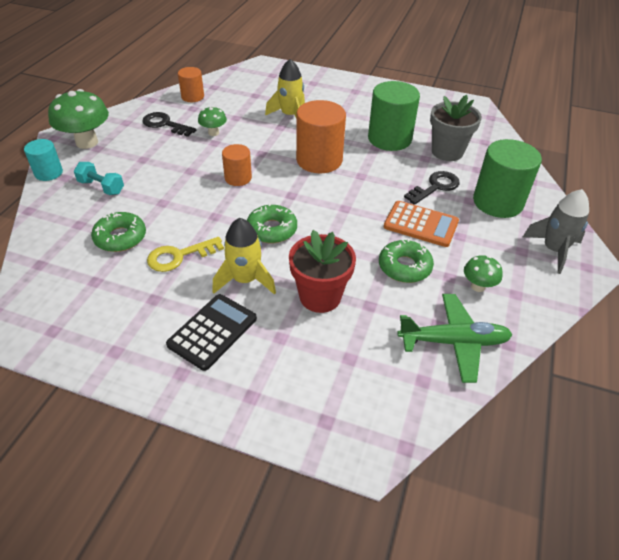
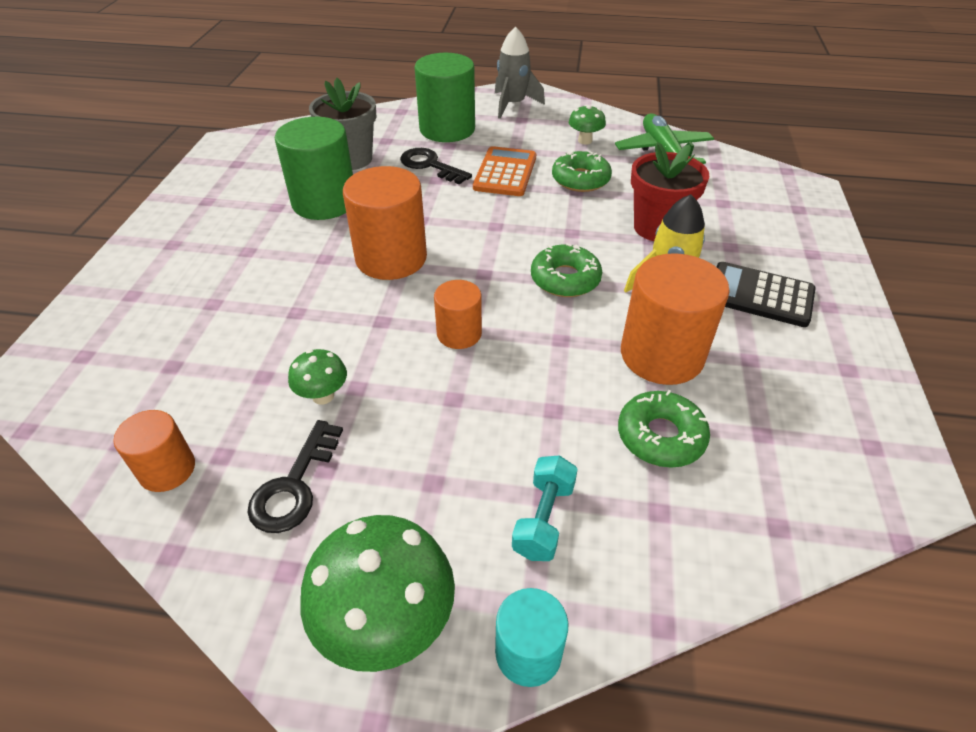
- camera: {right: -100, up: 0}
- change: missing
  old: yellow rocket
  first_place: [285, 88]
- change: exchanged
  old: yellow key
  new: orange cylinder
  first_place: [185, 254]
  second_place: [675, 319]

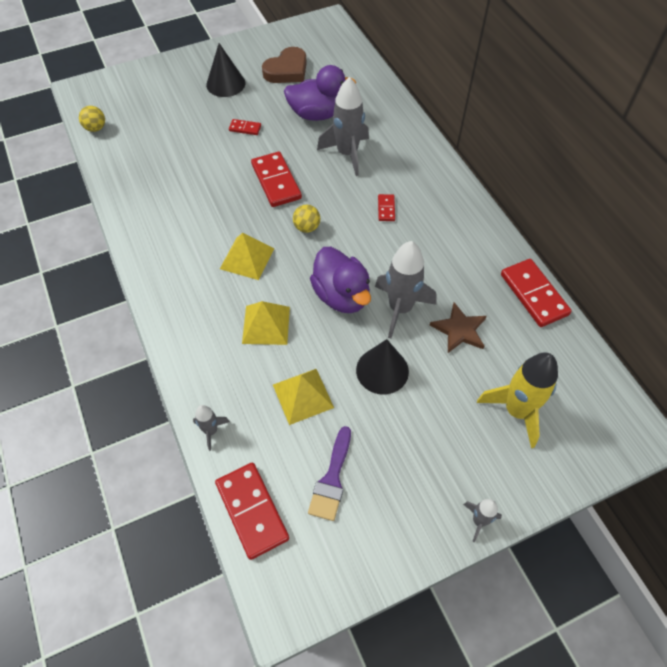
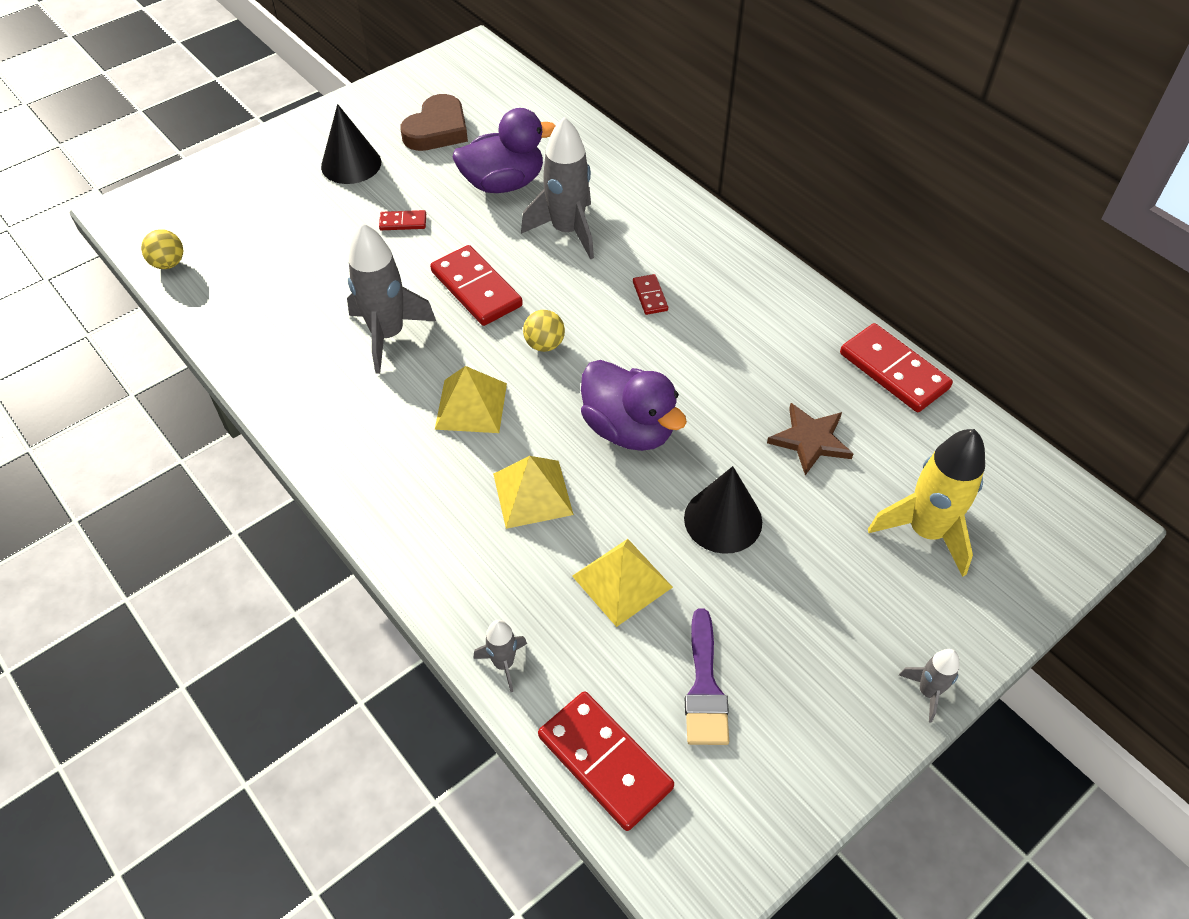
- camera: {right: -15, up: -5}
- change: relocated
  old: grey rocket
  first_place: [405, 289]
  second_place: [391, 298]

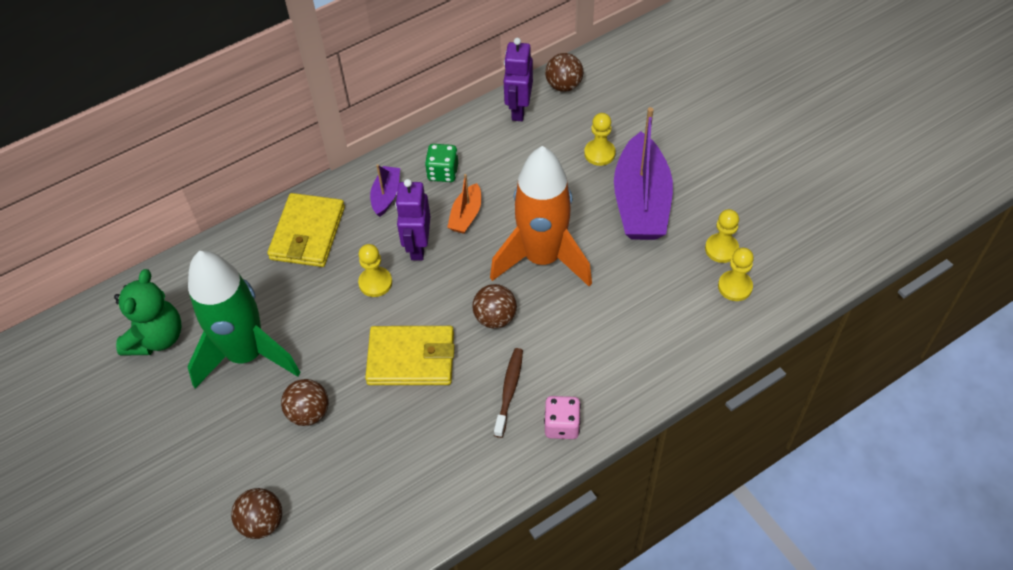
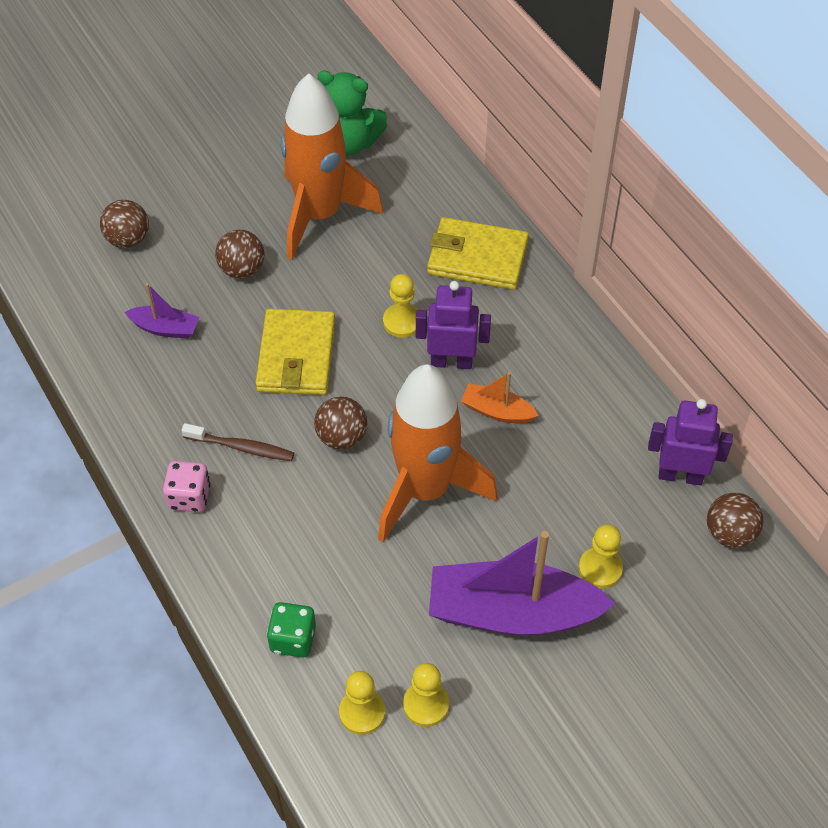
- camera: {right: 90, up: 0}
- change: relocated
  old: green dice
  first_place: [441, 163]
  second_place: [291, 630]
- change: relocated
  old: purple boat
  first_place: [385, 190]
  second_place: [162, 311]
- change: colour
  old: green rocket
  new: orange rocket
  first_place: [244, 320]
  second_place: [332, 166]

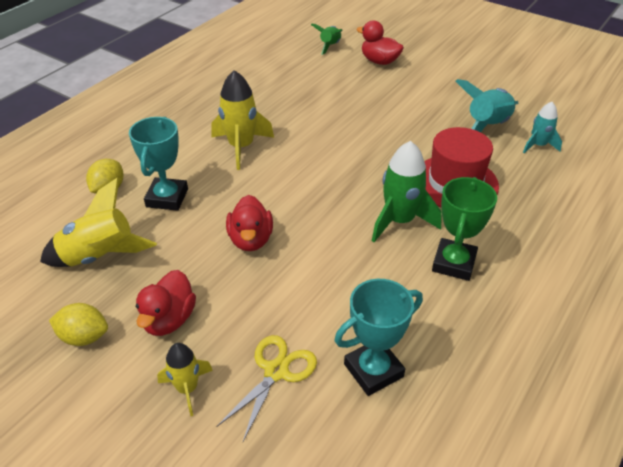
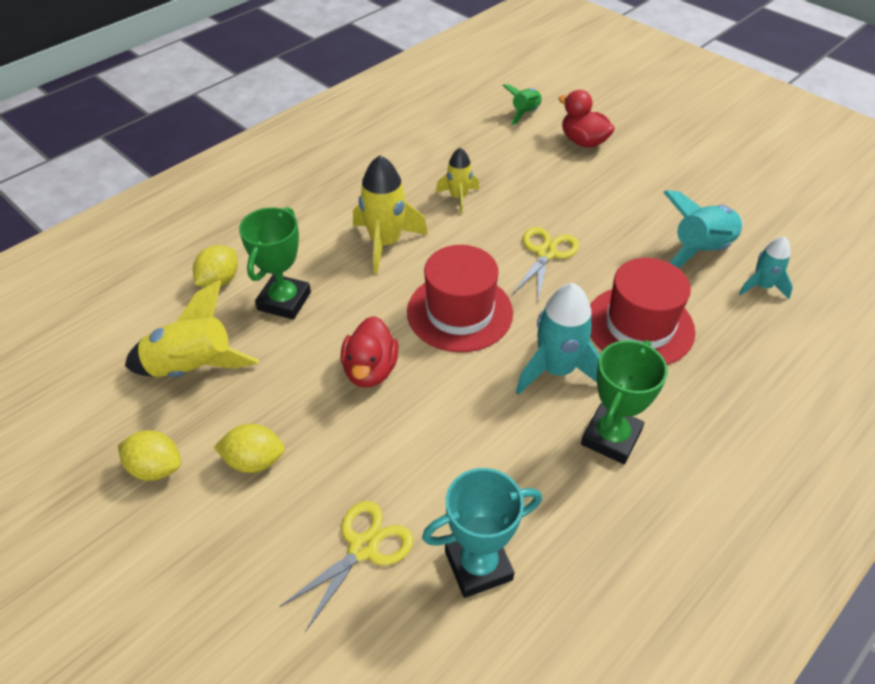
- camera: {right: 10, up: 5}
- change: colour
  old: turquoise trophy
  new: green trophy
  first_place: [158, 164]
  second_place: [275, 263]
- change: colour
  old: green rocket
  new: turquoise rocket
  first_place: [406, 191]
  second_place: [558, 339]
- change: exchanged
  old: red duck
  new: yellow lemon
  first_place: [166, 303]
  second_place: [249, 448]
- change: relocated
  old: yellow rocket
  first_place: [185, 379]
  second_place: [457, 181]
- change: appeared
  new: yellow scissors
  second_place: [545, 264]
- change: appeared
  new: red hat
  second_place: [460, 298]

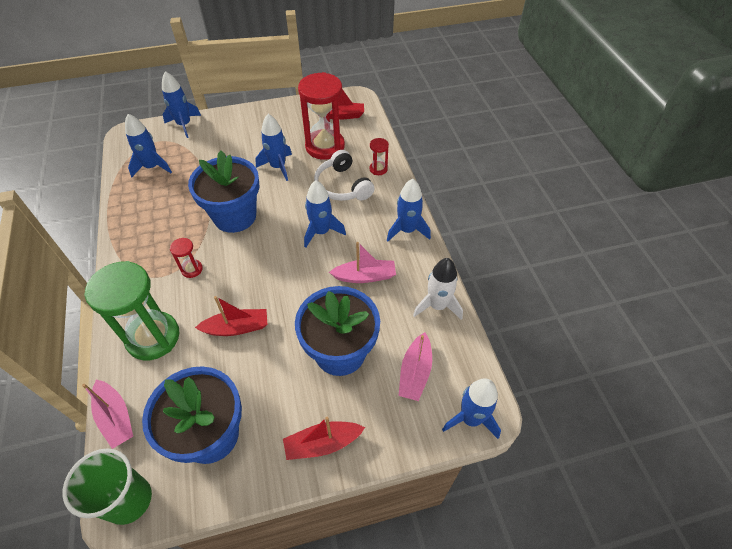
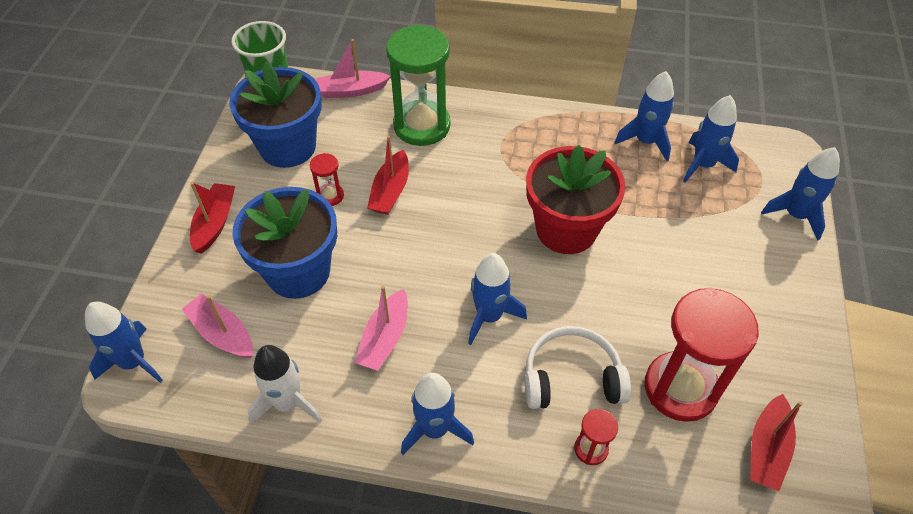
- camera: {right: 115, up: 0}
- change: relocated
  old: blue rocket
  first_place: [273, 147]
  second_place: [644, 116]
- change: colour
  old: blue flower pot
  new: red flower pot
  first_place: [224, 192]
  second_place: [576, 199]
- change: relocated
  old: red hourglass
  first_place: [186, 258]
  second_place: [327, 179]

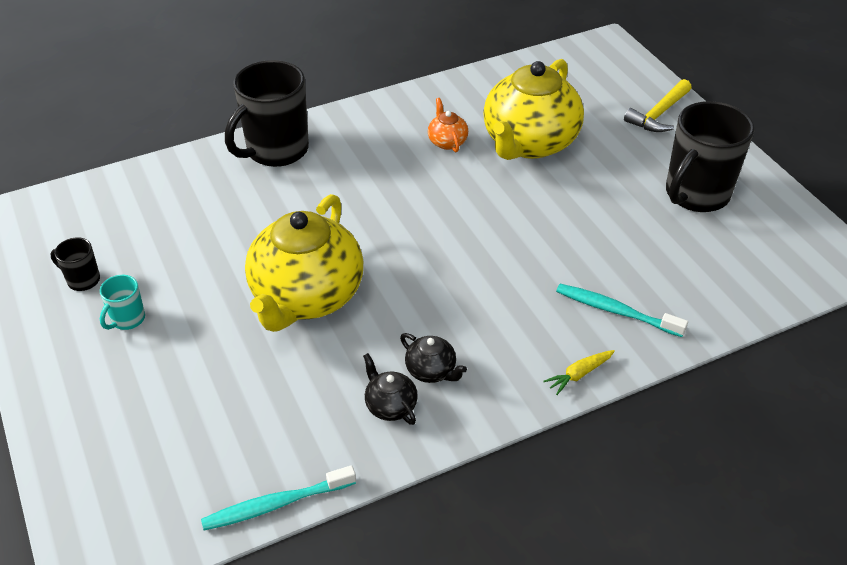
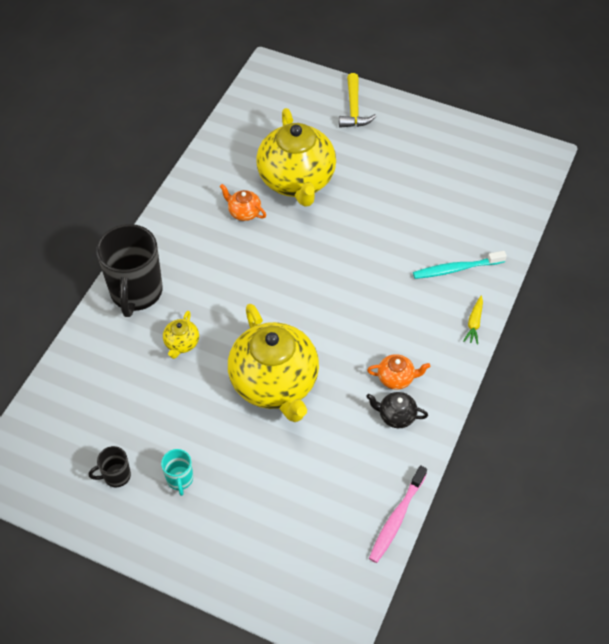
- camera: {right: -40, up: 10}
- change: missing
  old: black mug
  first_place: [710, 156]
- change: colour
  old: black teapot
  new: orange teapot
  first_place: [433, 358]
  second_place: [398, 372]
- change: colour
  old: turquoise toothbrush
  new: pink toothbrush
  first_place: [278, 498]
  second_place: [398, 514]
- change: appeared
  new: yellow teapot
  second_place: [181, 335]

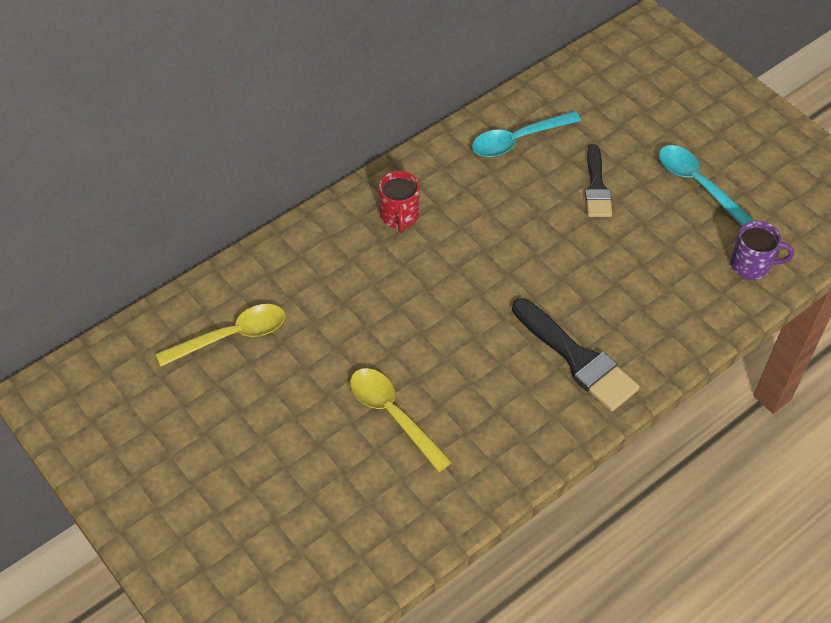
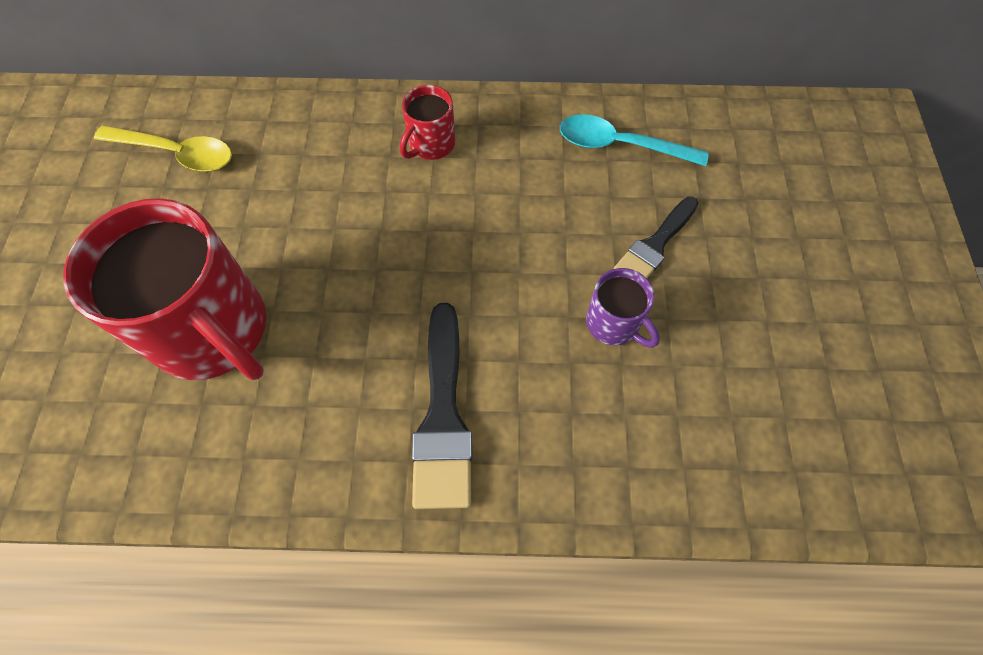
- camera: {right: 40, up: 10}
- change: missing
  old: turquoise spoon
  first_place: [706, 185]
- change: relocated
  old: purple mug
  first_place: [762, 250]
  second_place: [623, 308]
- change: exchanged
  old: yellow spoon
  new: red mug
  first_place: [401, 420]
  second_place: [164, 289]

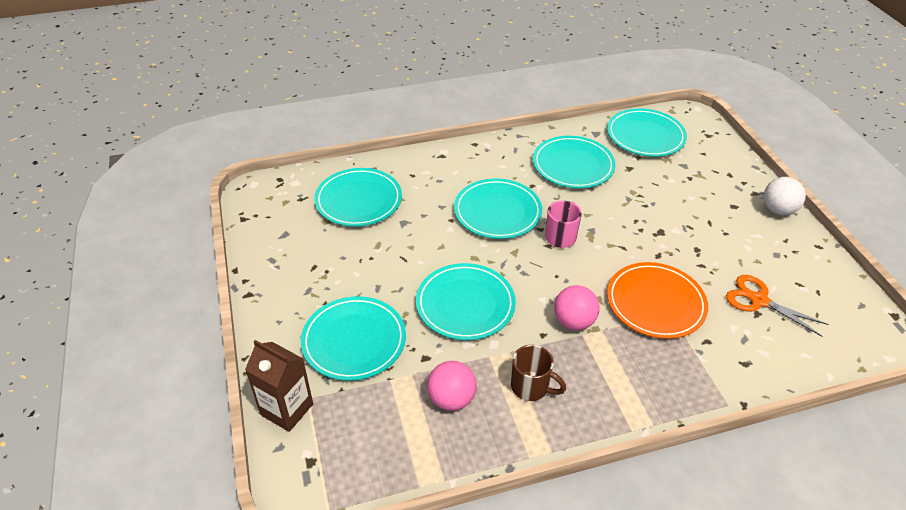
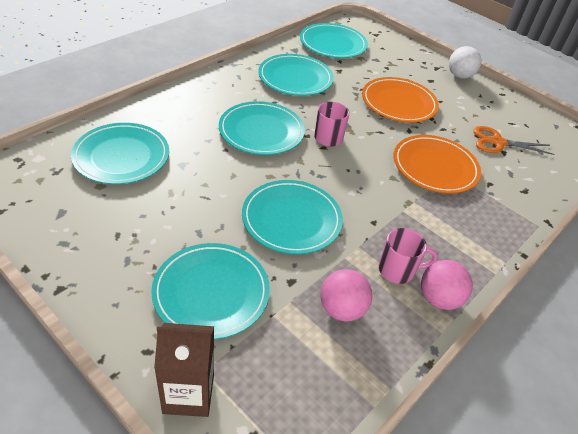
- camera: {right: -35, up: 0}
- change: relocated
  old: pink ball
  first_place: [577, 307]
  second_place: [447, 285]
- change: colour
  old: brown mug
  new: pink mug
  first_place: [538, 373]
  second_place: [408, 256]
- change: appeared
  new: orange plate
  second_place: [400, 99]

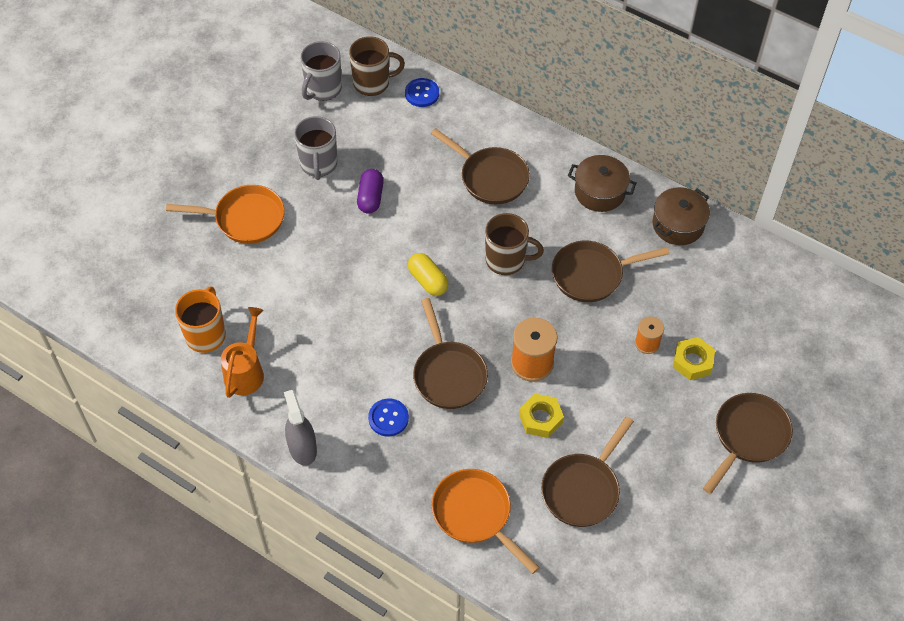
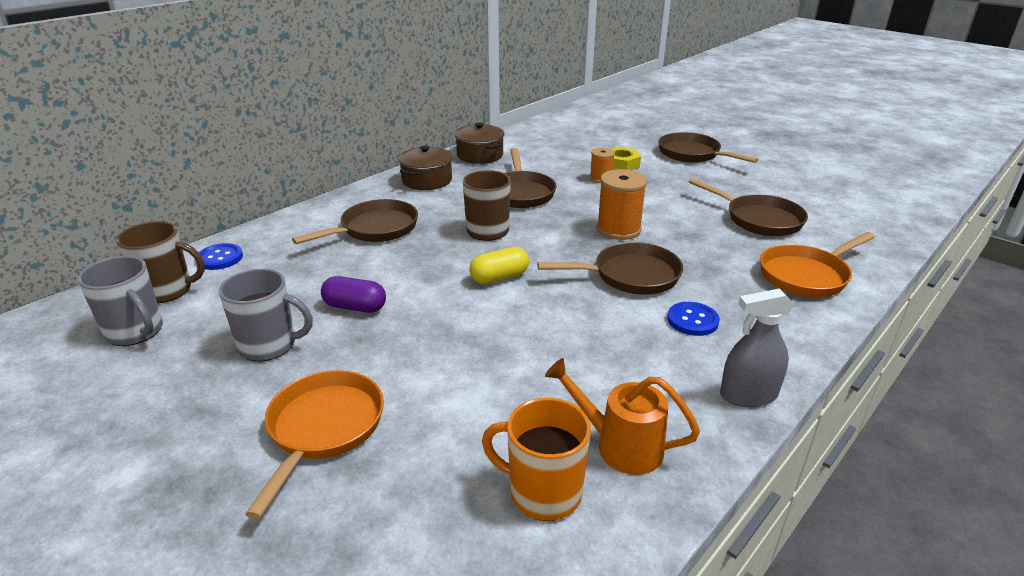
- camera: {right: -80, up: -25}
- change: spun
  old: brown mug
  first_place: [377, 66]
  second_place: [160, 262]
  degrees: 90
- change: missing
  old: yellow nut
  first_place: [541, 415]

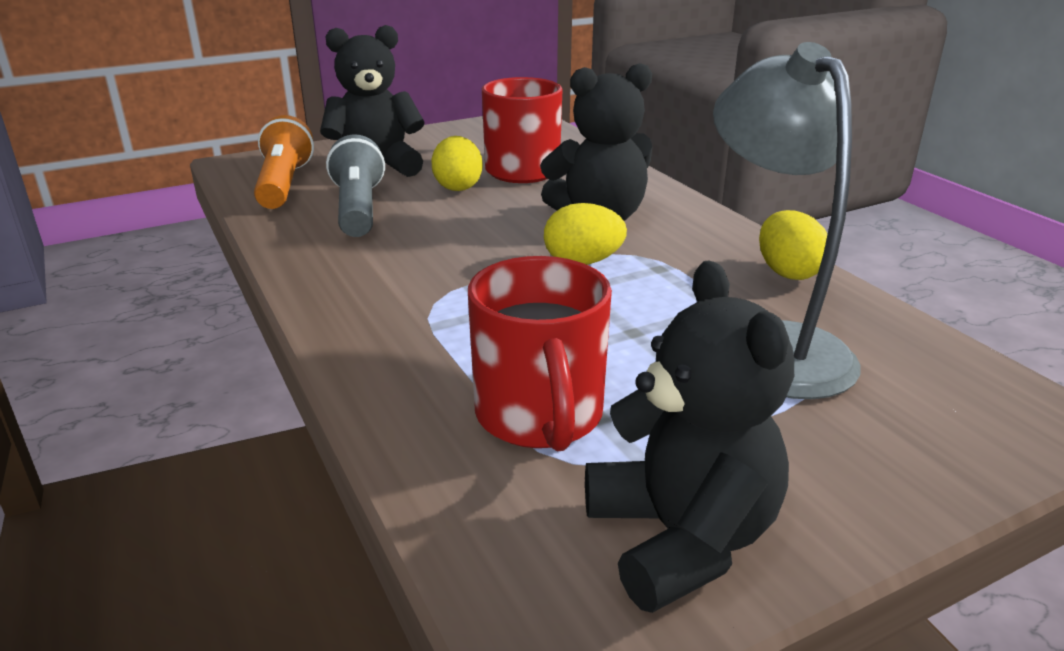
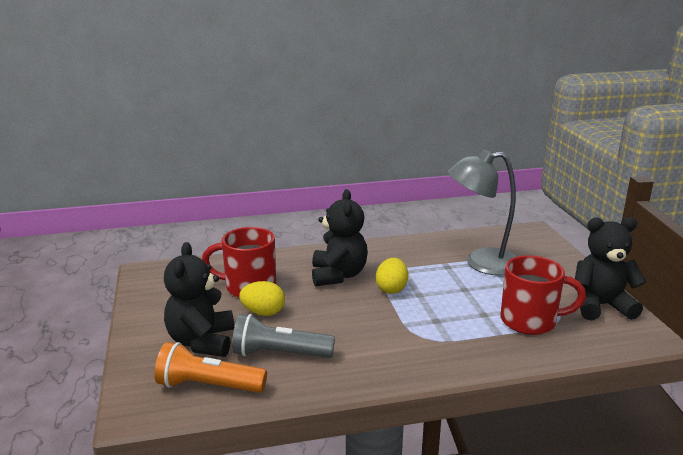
- camera: {right: -75, up: -5}
- change: missing
  old: yellow egg
  first_place: [793, 245]

